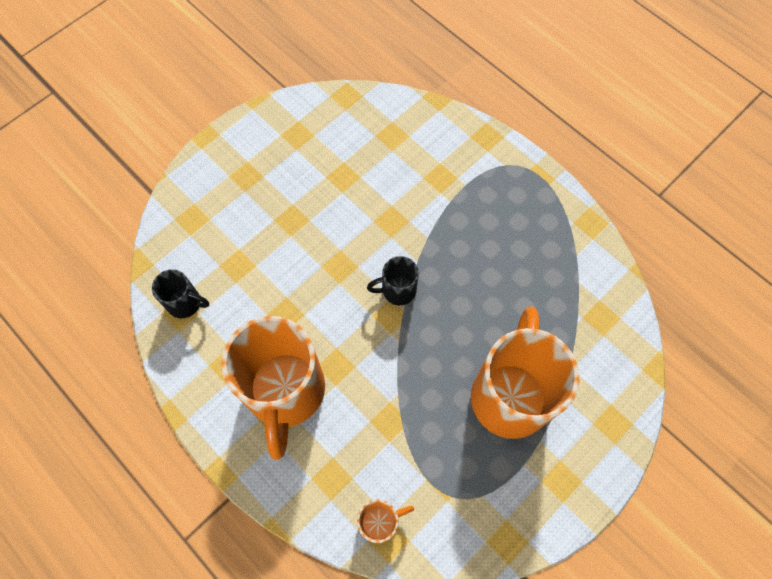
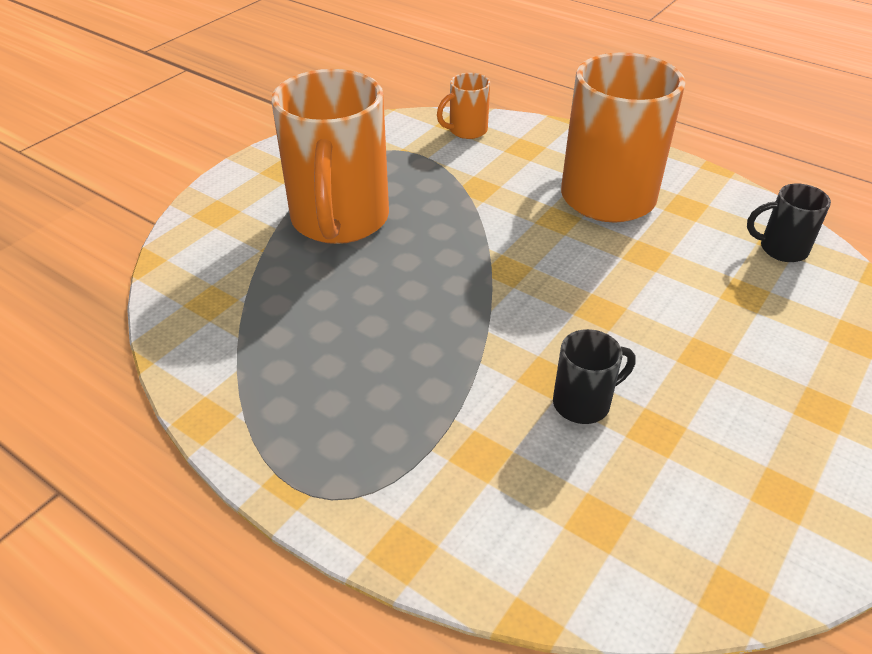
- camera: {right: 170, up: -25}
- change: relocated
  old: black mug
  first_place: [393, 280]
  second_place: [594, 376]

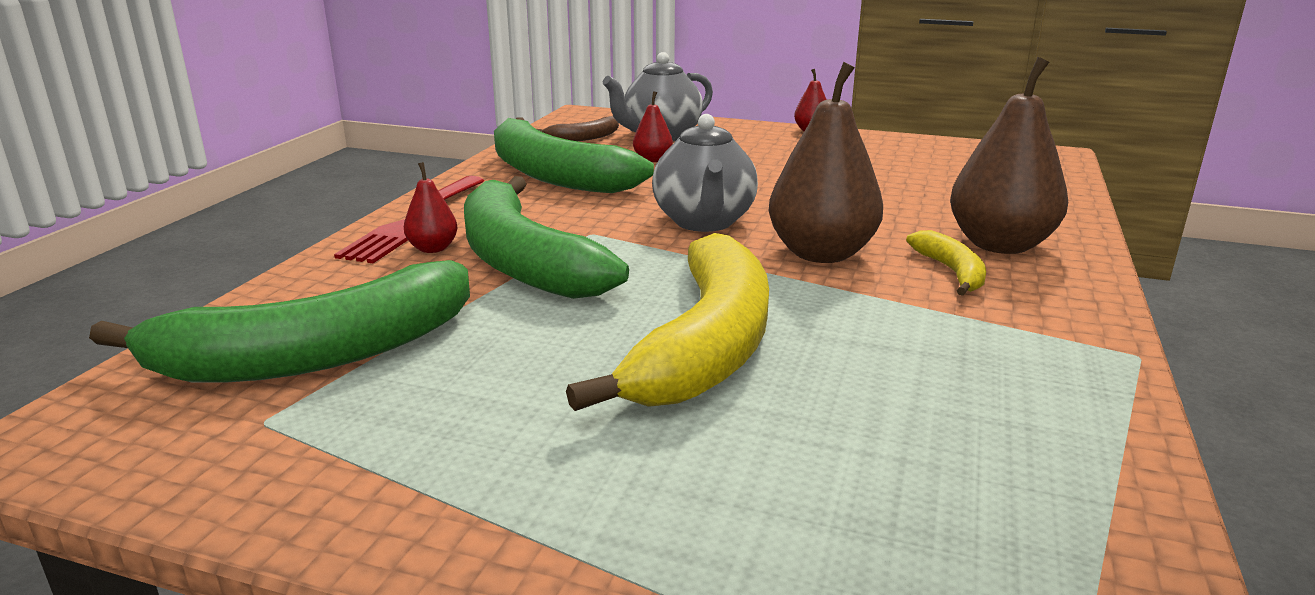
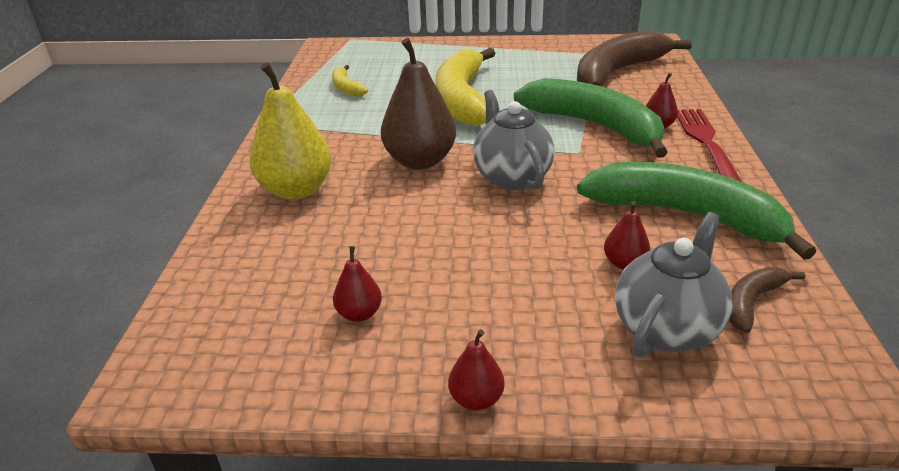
- camera: {right: 165, up: 10}
- change: colour
  old: brown pear
  new: yellow pear
  first_place: [1009, 155]
  second_place: [290, 130]
- change: relocated
  old: yellow banana
  first_place: [946, 263]
  second_place: [350, 81]
- change: colour
  old: green banana
  new: brown banana
  first_place: [279, 321]
  second_place: [634, 58]
- change: appeared
  new: red pear
  second_place: [357, 284]

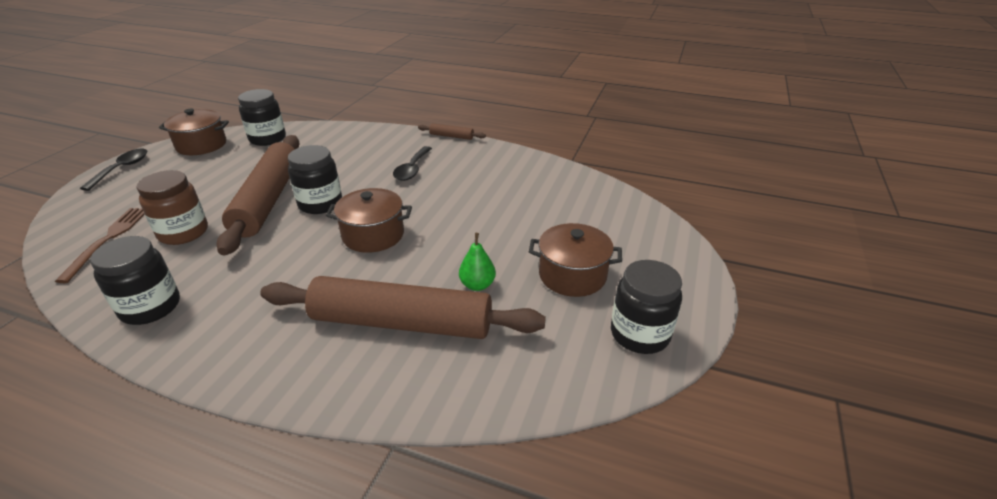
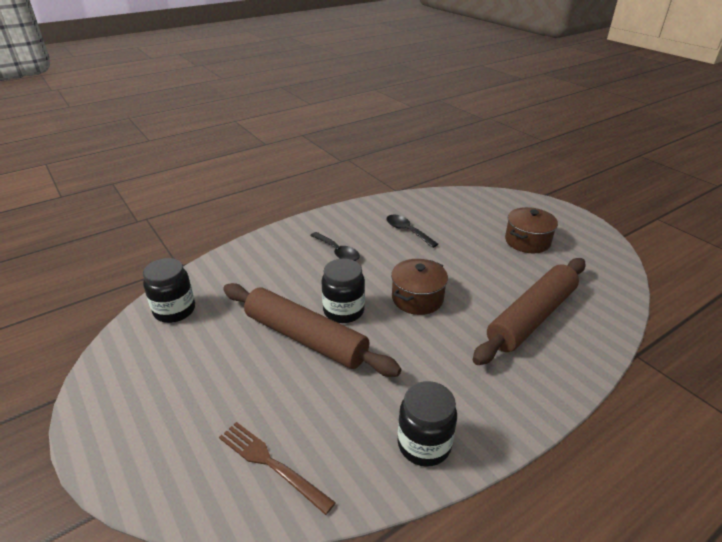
- camera: {right: -55, up: 0}
- change: missing
  old: brown pot
  first_place: [194, 132]
- change: missing
  old: brown rolling pin
  first_place: [452, 131]
- change: relocated
  old: black spoon
  first_place: [113, 170]
  second_place: [412, 231]
- change: missing
  old: brown jar
  first_place: [172, 207]
- change: missing
  old: green pear
  first_place: [477, 262]
- change: missing
  old: black jar
  first_place: [646, 307]

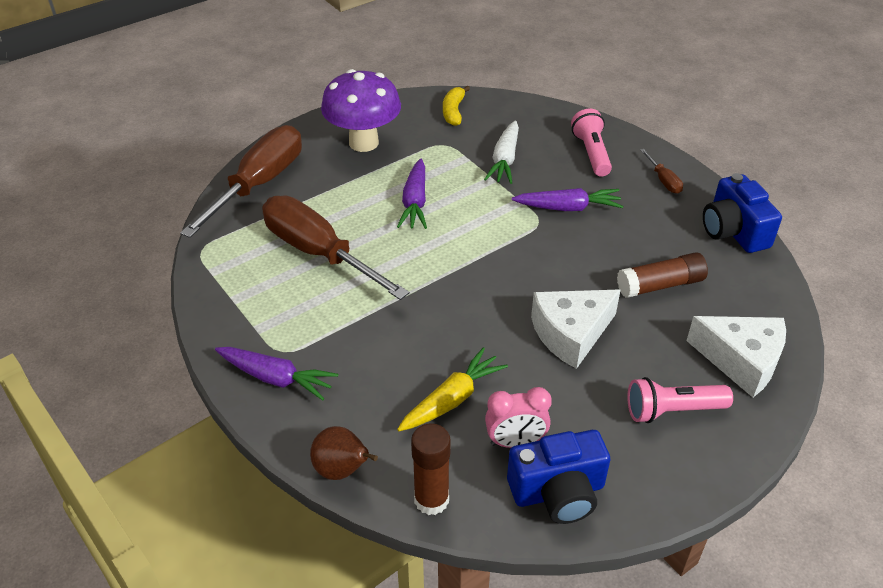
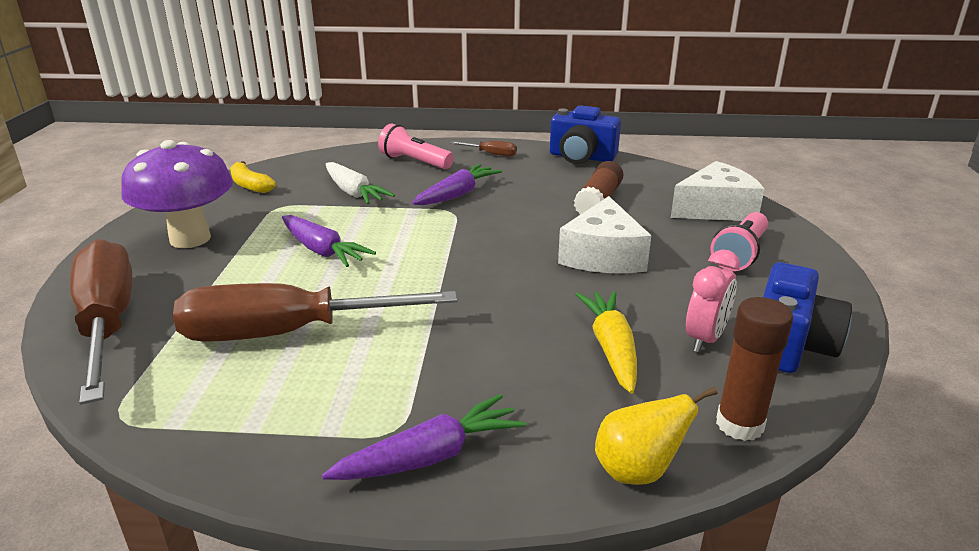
- camera: {right: -50, up: -15}
- change: colour
  old: brown pear
  new: yellow pear
  first_place: [344, 453]
  second_place: [656, 436]

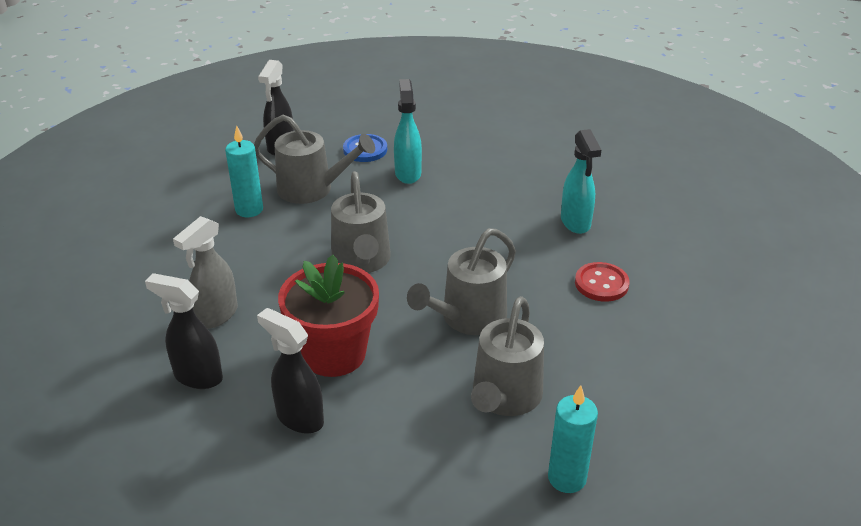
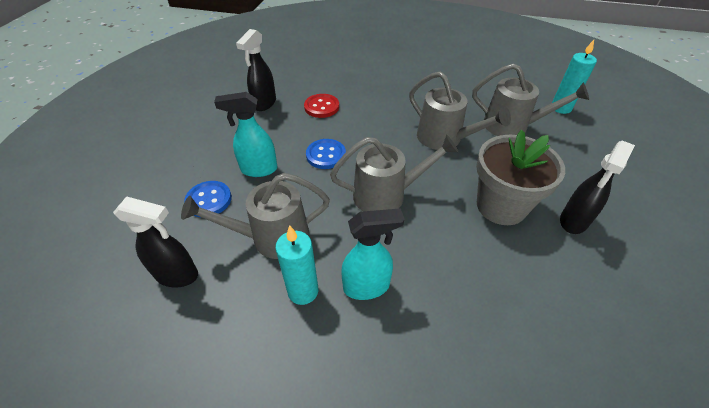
- camera: {right: -90, up: 10}
- change: spun
  old: grey watering can
  first_place: [314, 159]
  second_place: [255, 216]
  degrees: -120
- change: relocated
  old: turquoise spray bottle
  first_place: [581, 181]
  second_place: [372, 254]
- change: missing
  old: grey spray bottle
  first_place: [205, 272]
- change: colour
  old: red flower pot
  new: grey flower pot
  first_place: [328, 316]
  second_place: [520, 177]
- change: relocated
  old: red button
  first_place: [602, 282]
  second_place: [321, 106]
- change: relocated
  old: black spray bottle
  first_place: [184, 331]
  second_place: [256, 70]
- change: appeared
  new: blue button
  second_place: [326, 154]

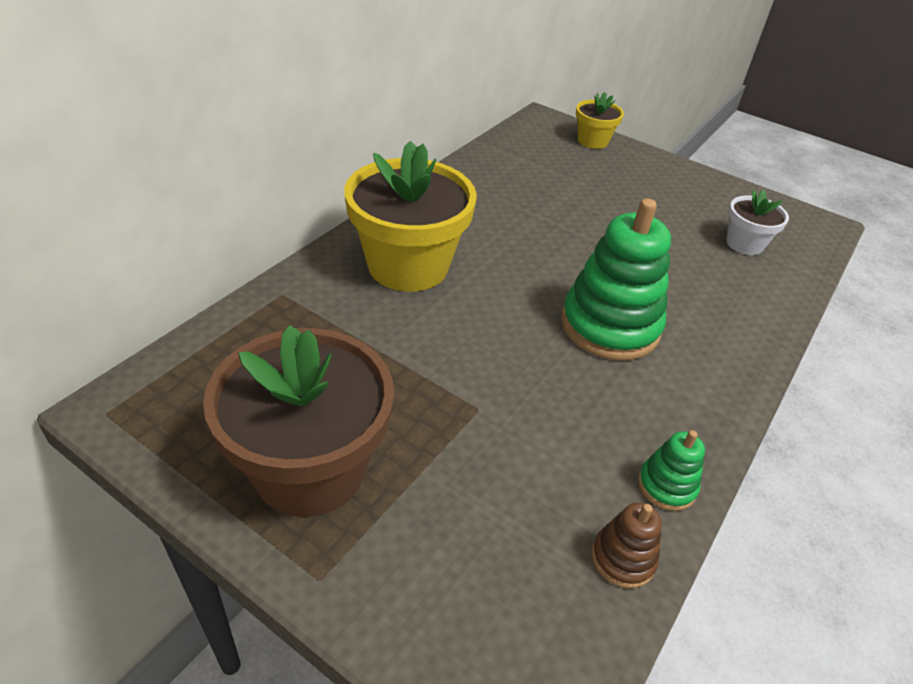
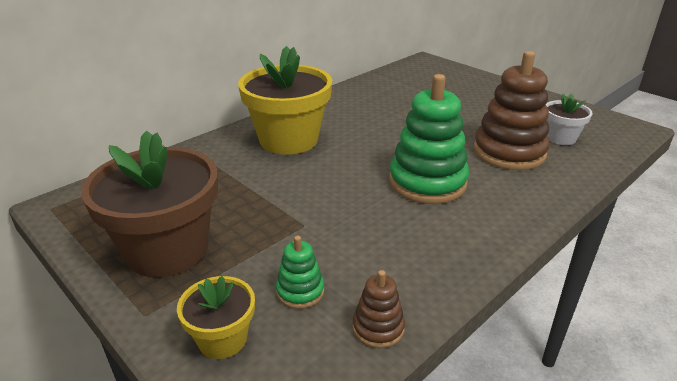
- camera: {right: 15, up: -10}
- change: relocated
  old: yellow flower pot
  first_place: [600, 120]
  second_place: [216, 317]
- change: relocated
  old: green stacking toy
  first_place: [671, 470]
  second_place: [300, 272]
- change: appeared
  new: brown stacking toy
  second_place: [511, 110]

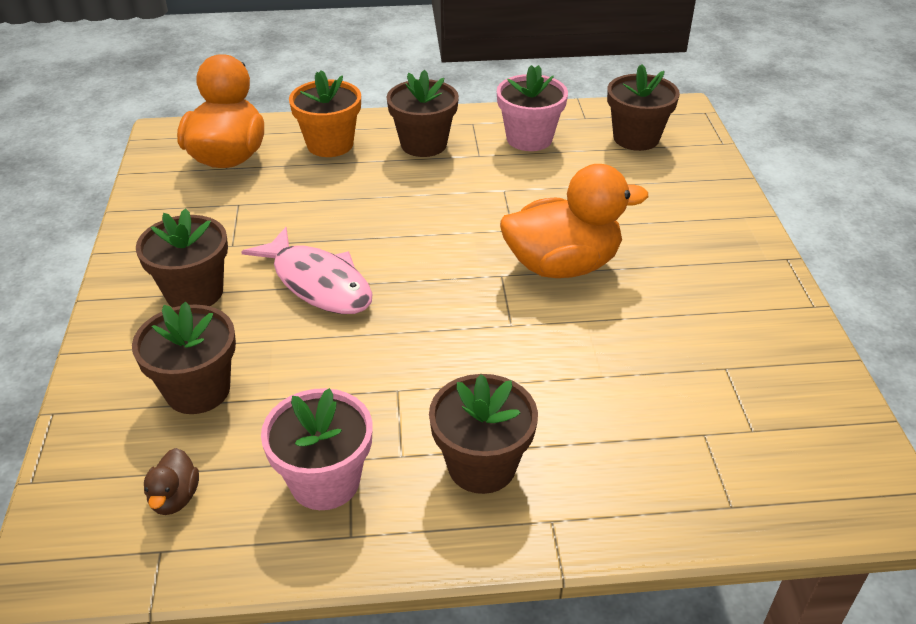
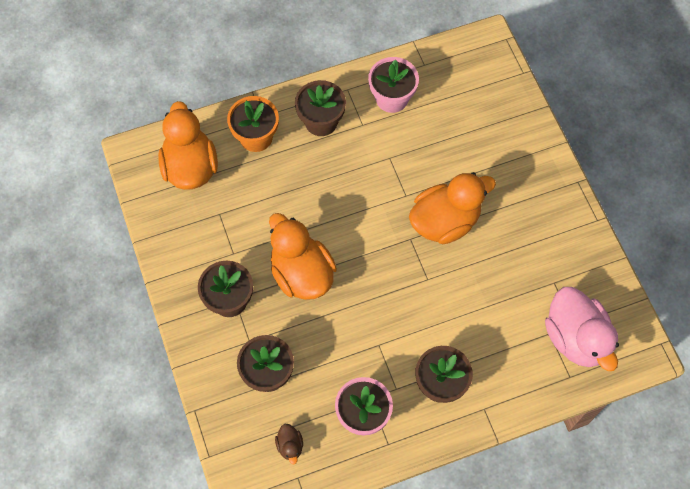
- camera: {right: -15, up: 25}
- change: missing
  old: brown flower pot
  first_place: [643, 107]
- change: exchanged
  old: pink fish
  new: orange duck
  first_place: [307, 270]
  second_place: [303, 256]
- change: appeared
  new: pink duck
  second_place: [582, 329]

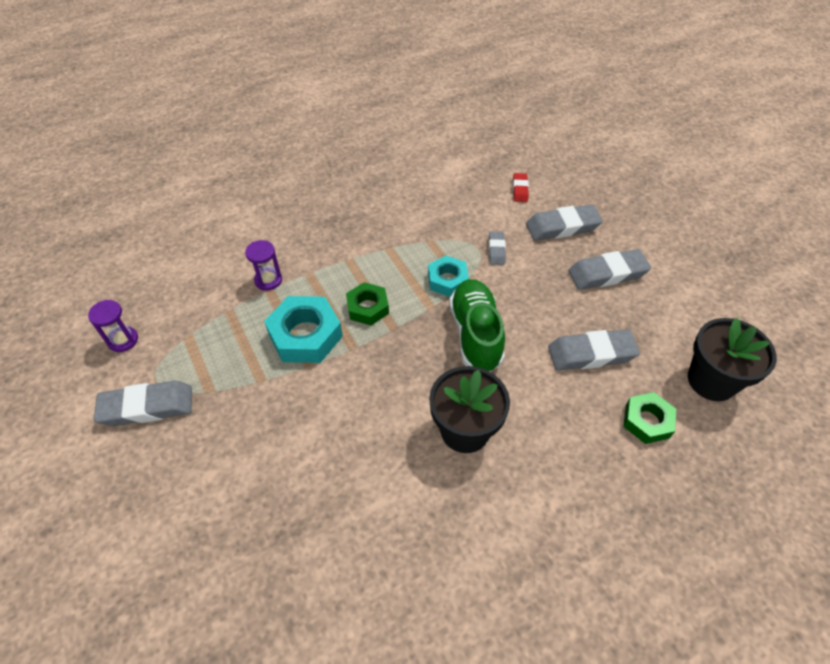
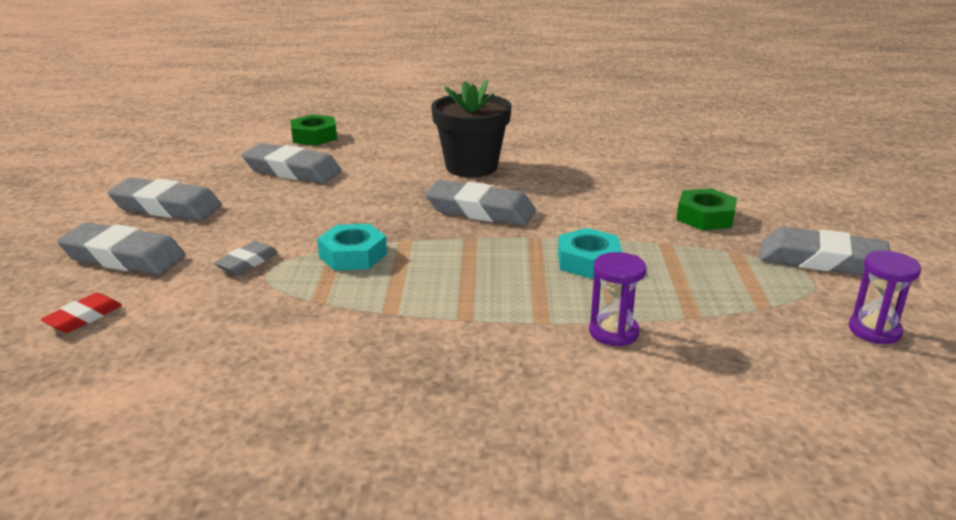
- camera: {right: -150, up: -25}
- change: missing
  old: green shoe
  first_place: [477, 325]
- change: relocated
  old: green nut
  first_place: [367, 304]
  second_place: [706, 209]
- change: size
  old: turquoise nut
  first_place: [303, 329]
  second_place: [590, 253]
  factor: 0.63
- change: missing
  old: black flower pot
  first_place: [732, 359]
- change: appeared
  new: grey eraser
  second_place: [480, 203]

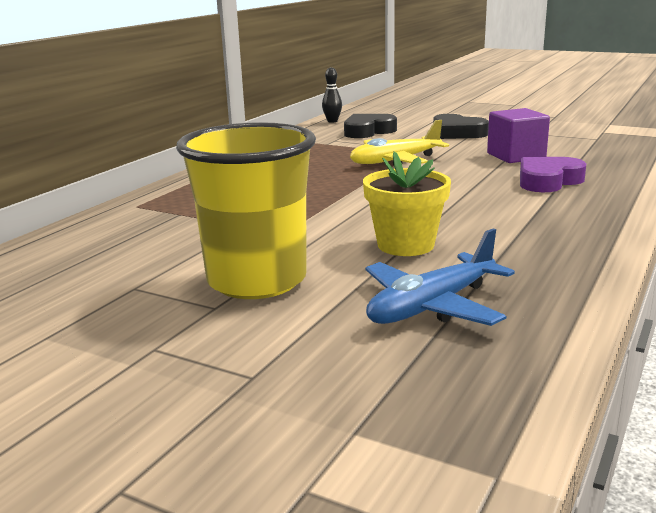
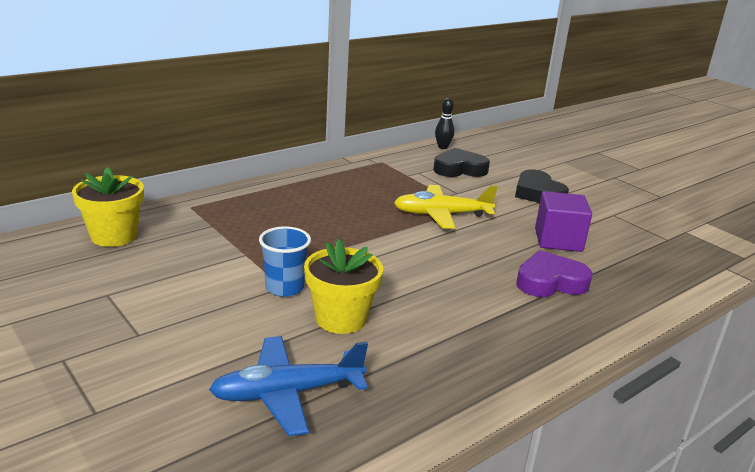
- camera: {right: 20, up: 5}
- change: missing
  old: yellow cup
  first_place: [246, 210]
- change: appeared
  new: yellow flower pot
  second_place: [108, 207]
- change: appeared
  new: blue cup
  second_place: [285, 261]

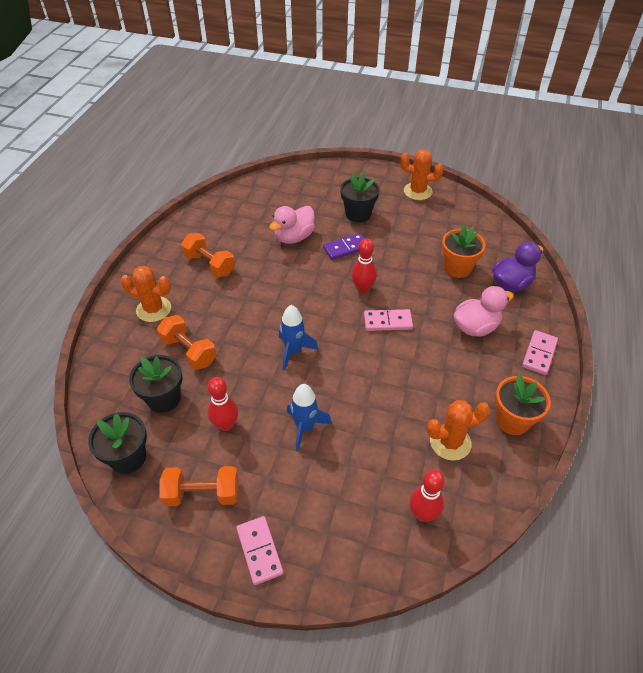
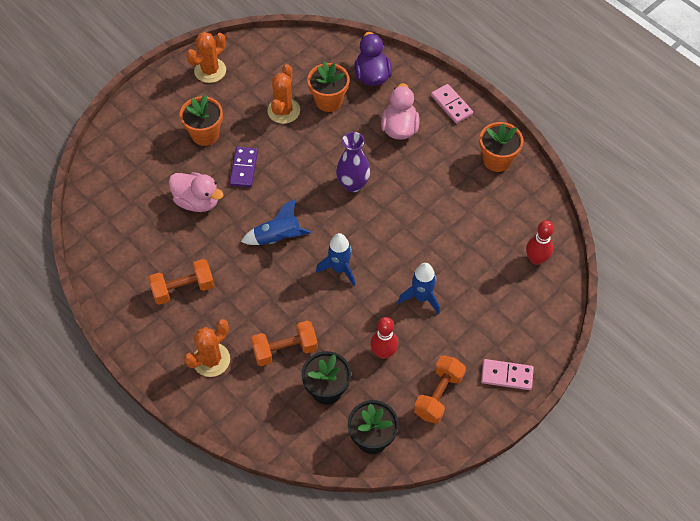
- camera: {right: -60, up: 10}
- change: colour
  old: black flower pot
  new: orange flower pot
  first_place: [359, 197]
  second_place: [201, 120]
- change: spun
  old: pink duck
  first_place: [292, 225]
  second_place: [196, 192]
  degrees: -45
- change: missing
  old: red bowling pin
  first_place: [364, 265]
- change: exchanged
  old: pink domino
  new: purple vase
  first_place: [388, 320]
  second_place: [353, 162]
- change: relocated
  old: orange cactus
  first_place: [458, 430]
  second_place: [283, 94]
- change: appeared
  new: blue rocket
  second_place: [276, 222]

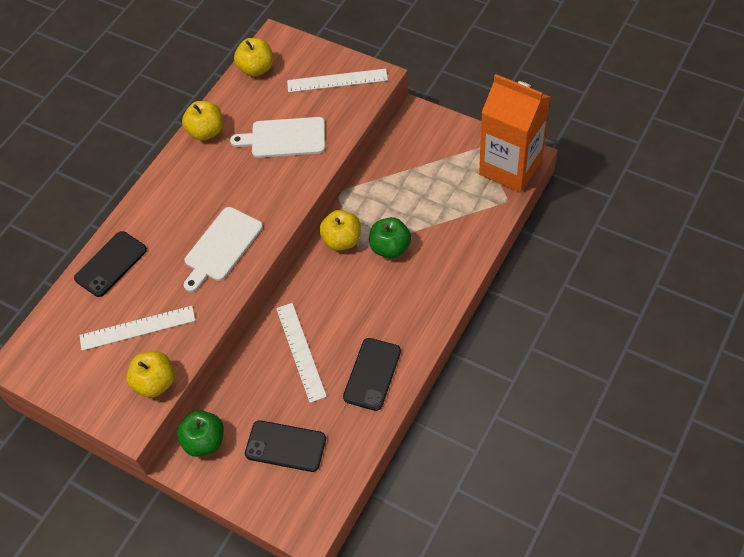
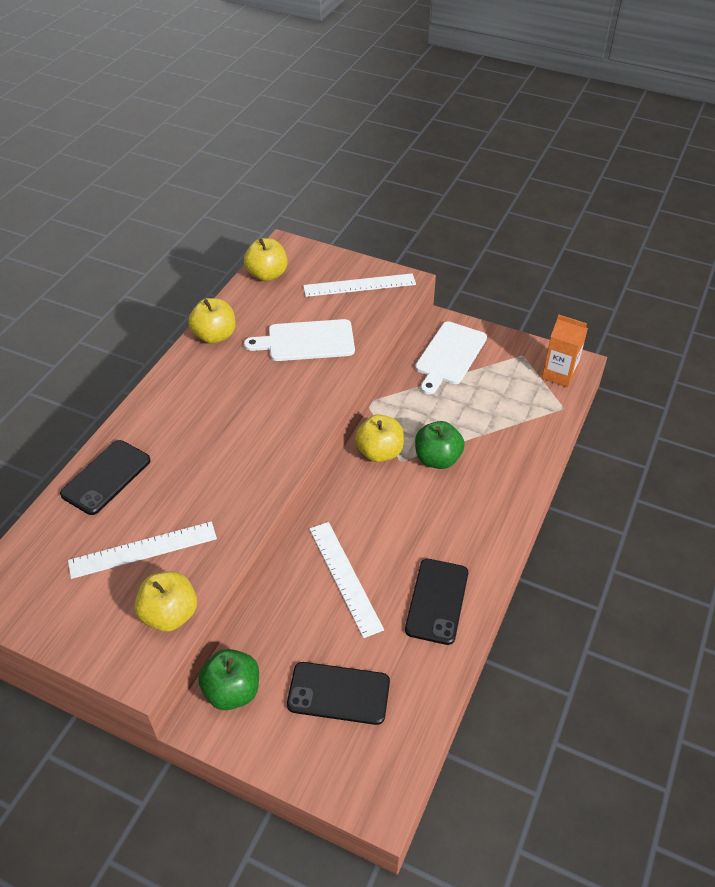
- camera: {right: -10, up: -10}
- change: size
  old: orange carton
  first_place: [514, 133]
  second_place: [565, 350]
  factor: 0.53
- change: relocated
  old: white cutting board
  first_place: [223, 249]
  second_place: [451, 357]

